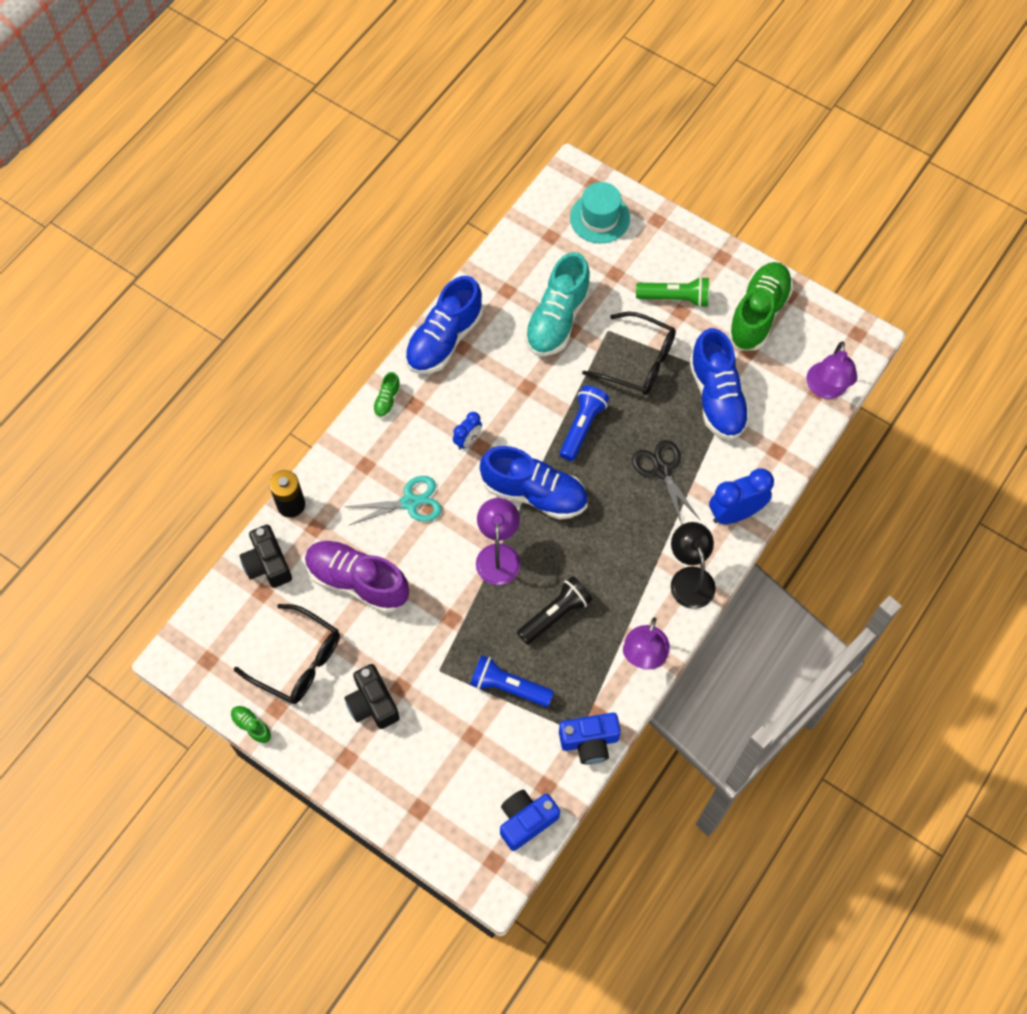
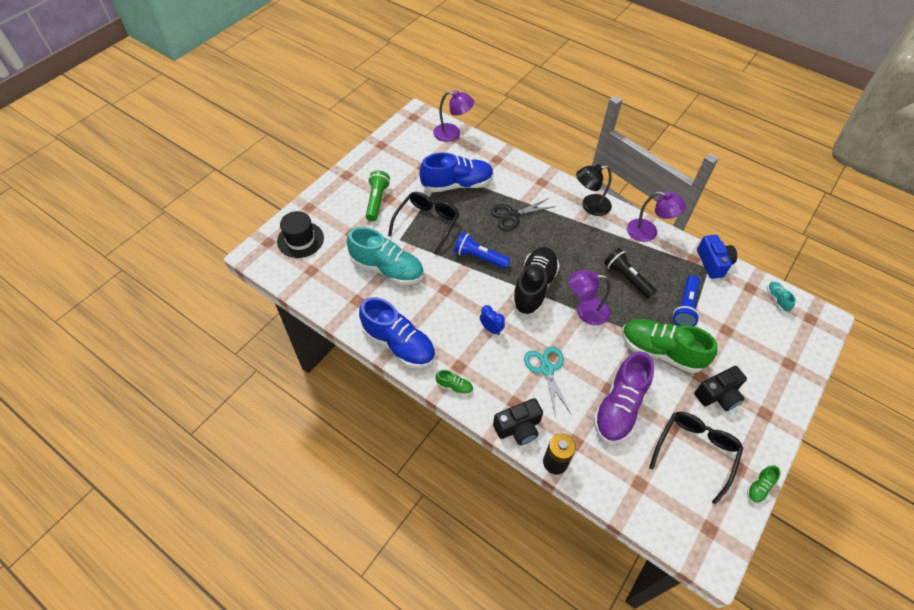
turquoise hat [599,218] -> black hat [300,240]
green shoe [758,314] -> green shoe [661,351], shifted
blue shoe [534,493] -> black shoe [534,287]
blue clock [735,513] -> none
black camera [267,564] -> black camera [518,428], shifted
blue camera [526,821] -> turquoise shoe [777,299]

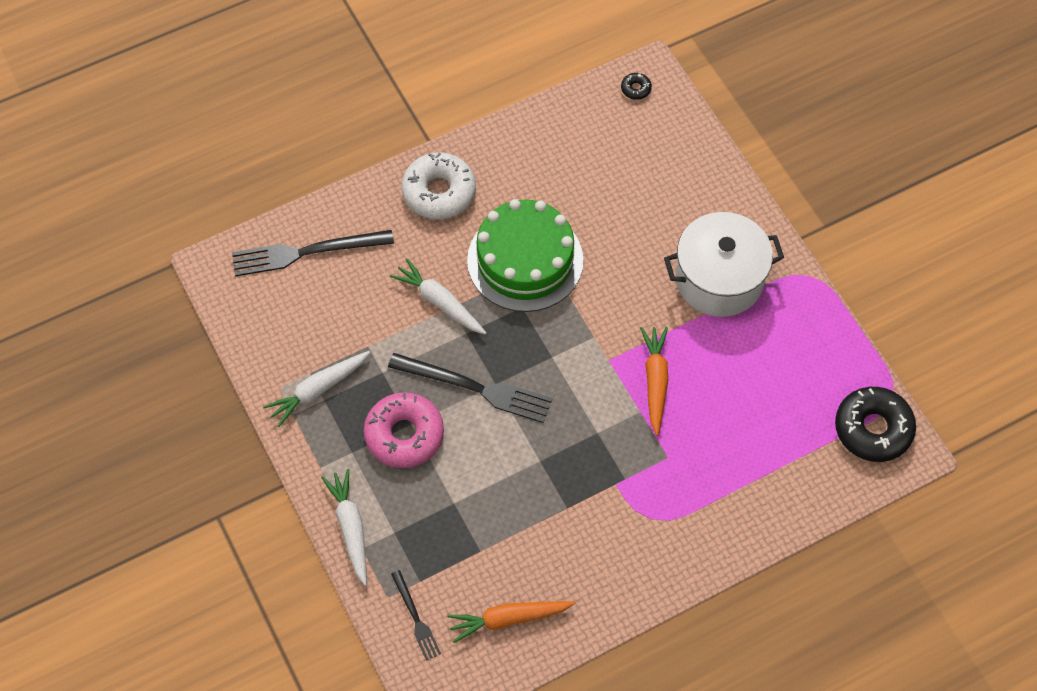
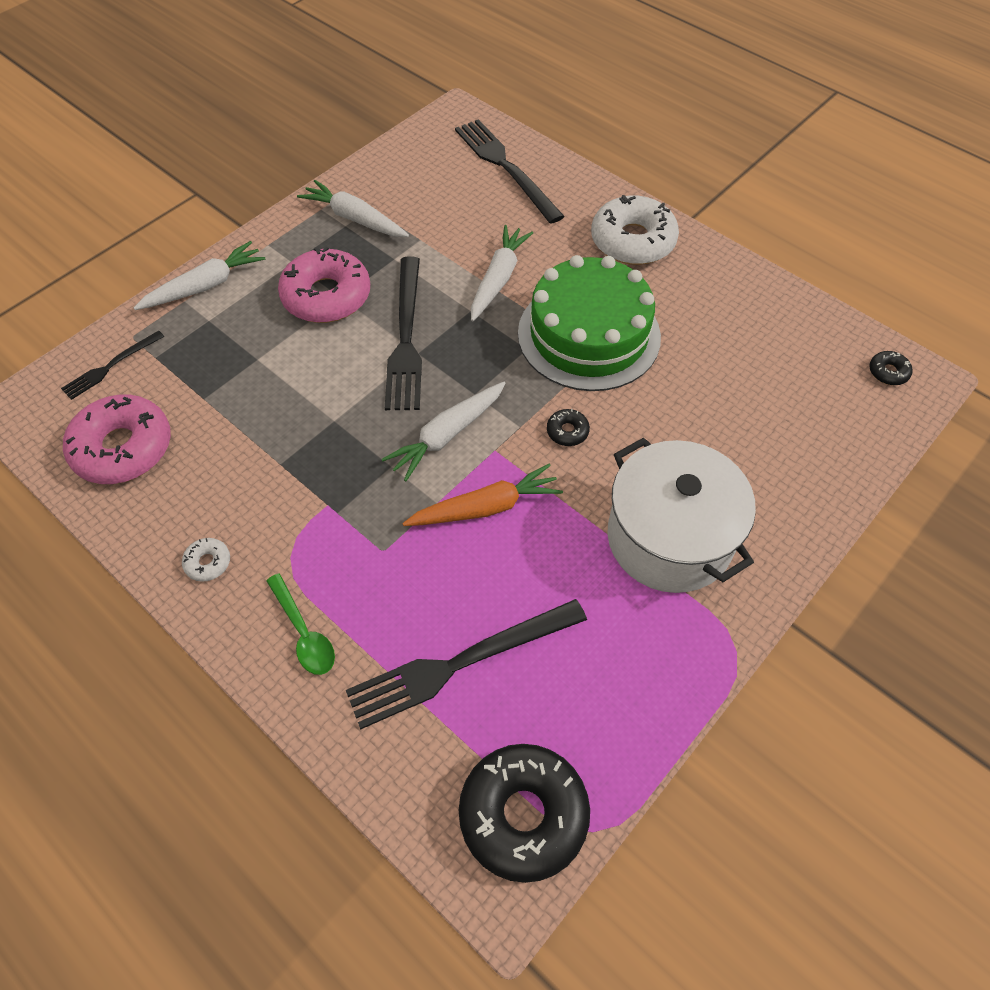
orange carrot [508,619] -> pink donut [123,448]
none -> white carrot [447,435]
none -> black donut [567,431]
none -> white donut [208,563]
none -> green spoon [304,633]
none -> black fork [460,663]

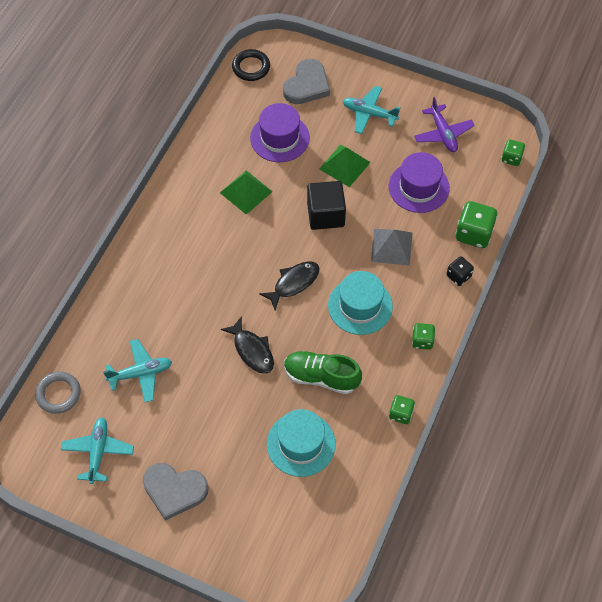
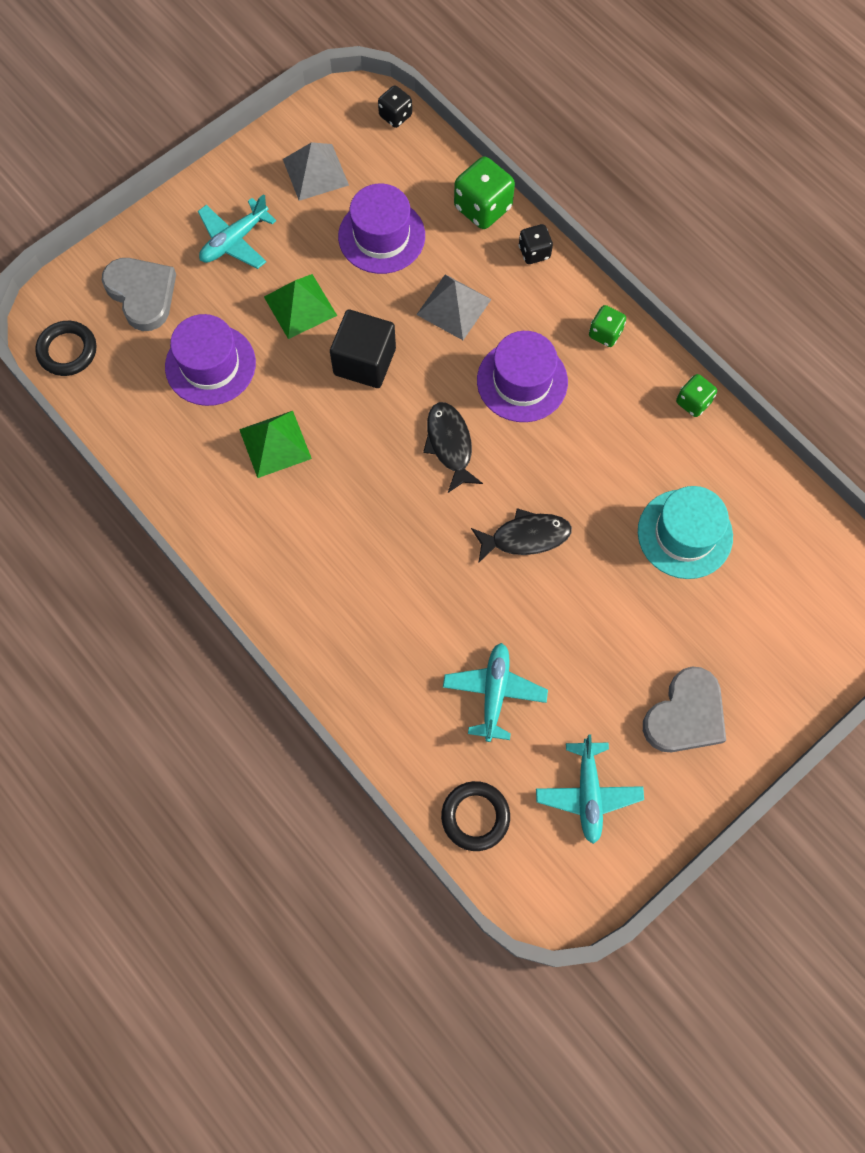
purple plane [443,133] -> grey pyramid [315,172]
green dice [511,158] -> black dice [395,116]
turquoise hat [360,306] -> purple hat [522,381]
green shoe [321,377] -> none
grey ring [58,394] -> black ring [475,816]
turquoise plane [98,452] -> turquoise plane [588,793], 120 degrees counterclockwise

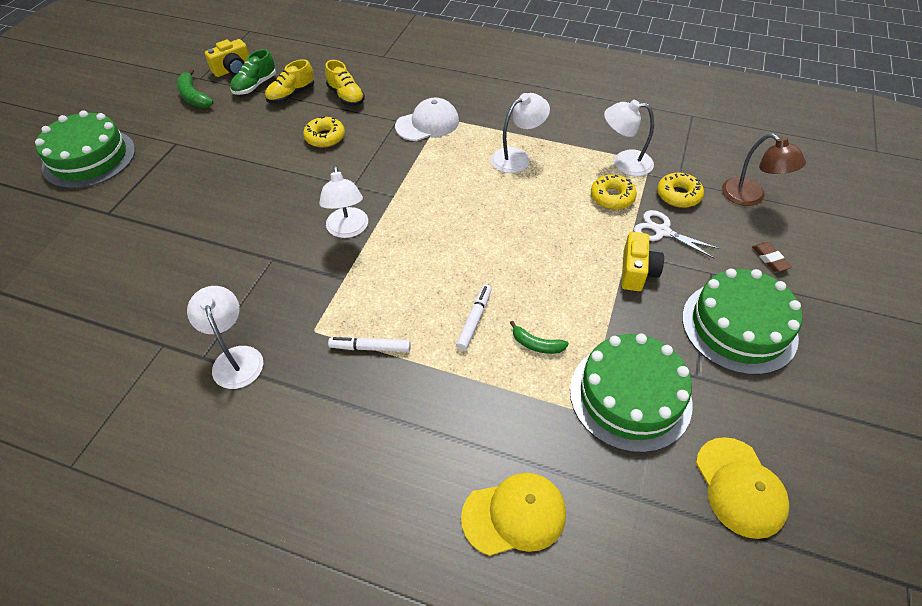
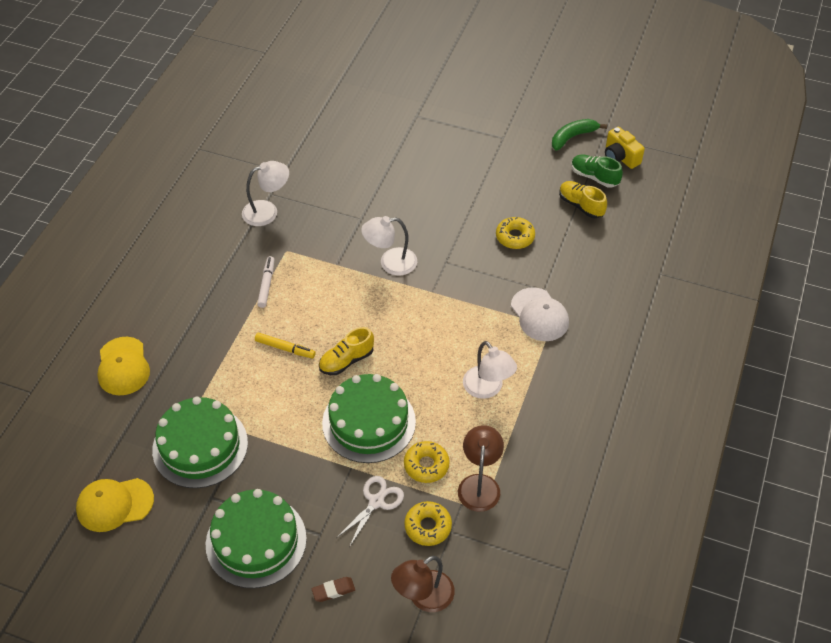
yellow shoe [346,96] -> yellow shoe [346,361], shifted
white lamp [624,163] -> brown lamp [479,484]
green cake [89,158] -> green cake [369,422], shifted
yellow camera [637,272] -> none
white marker [474,320] -> yellow marker [285,348]
green banana [536,344] -> none

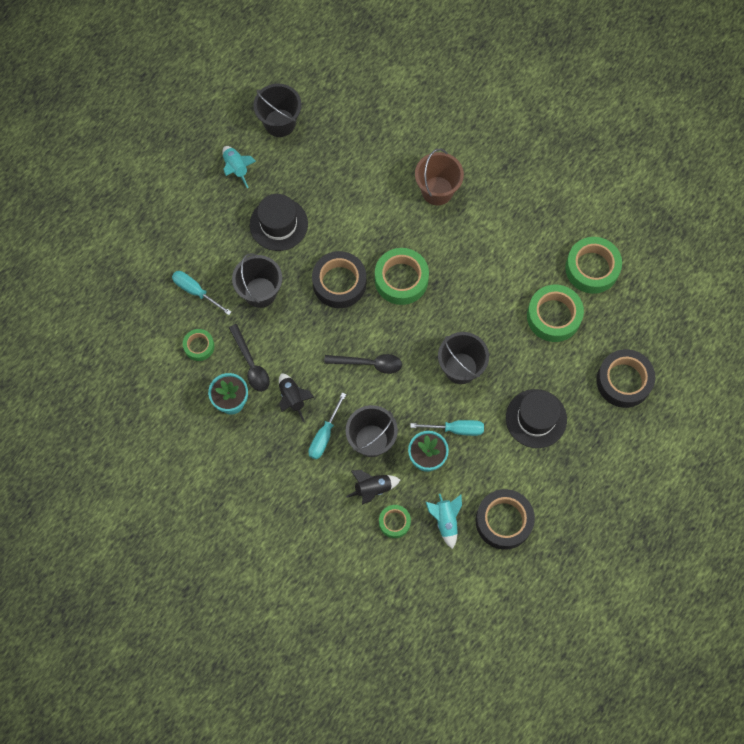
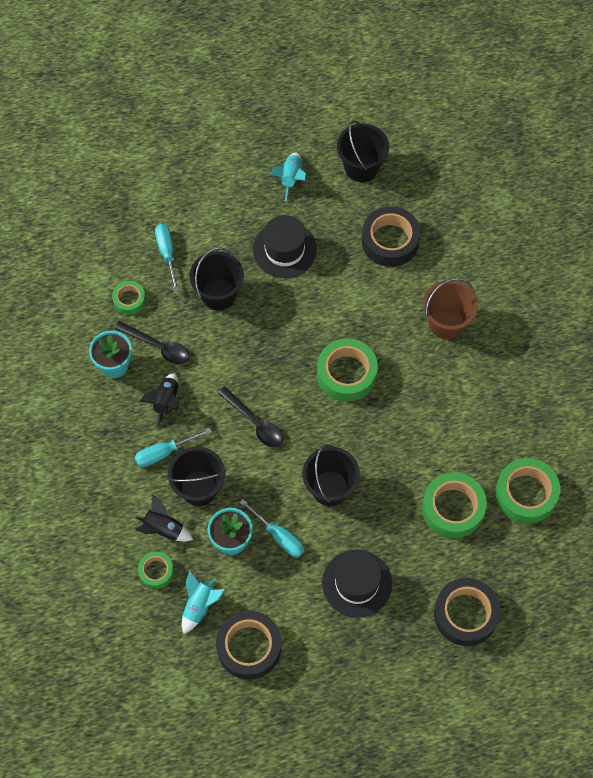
black tape [339,283] -> black tape [390,241], shifted
black spoon [251,364] -> black spoon [158,346], 75 degrees counterclockwise

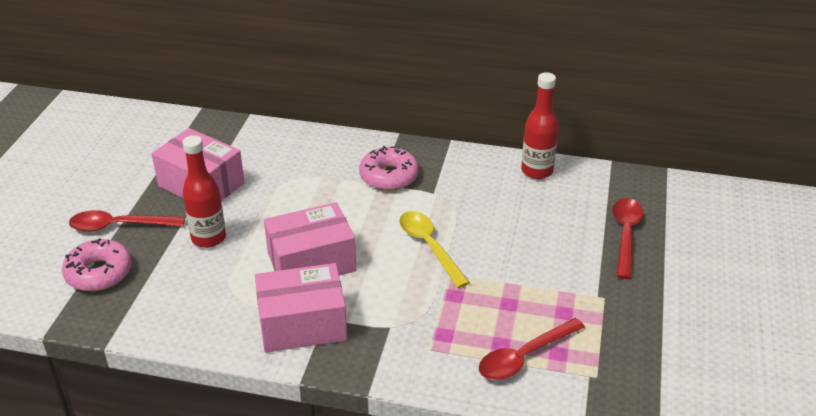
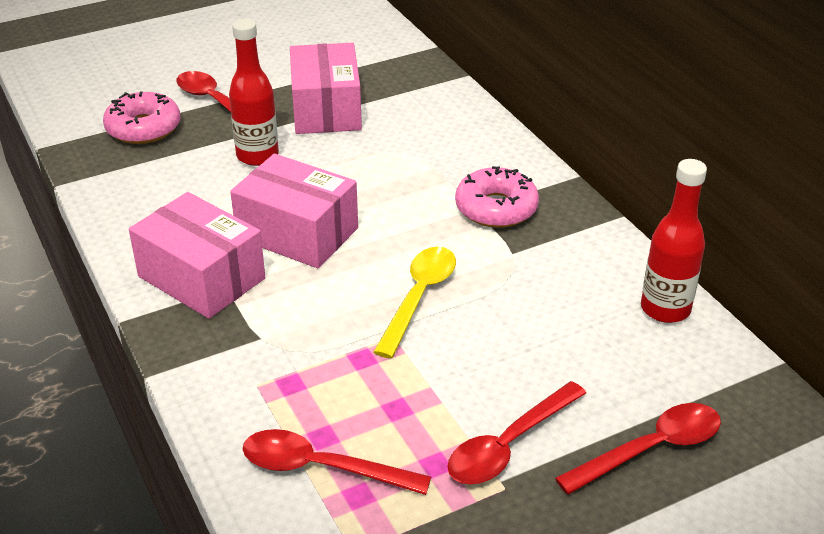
none -> red spoon [508,445]

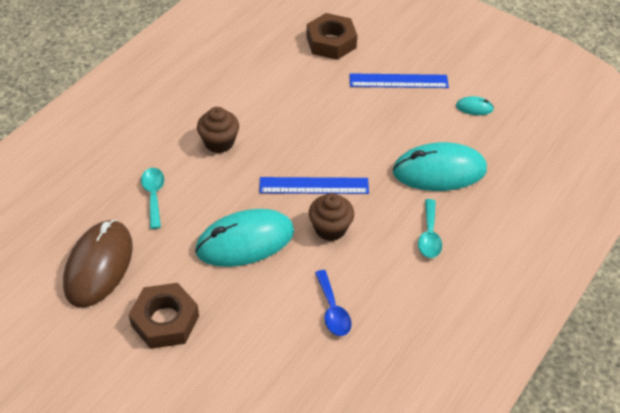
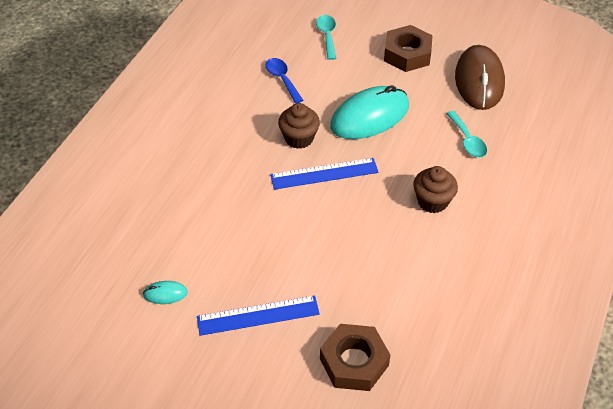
turquoise mouse [439,171] -> none
turquoise spoon [429,235] -> turquoise spoon [327,36], shifted

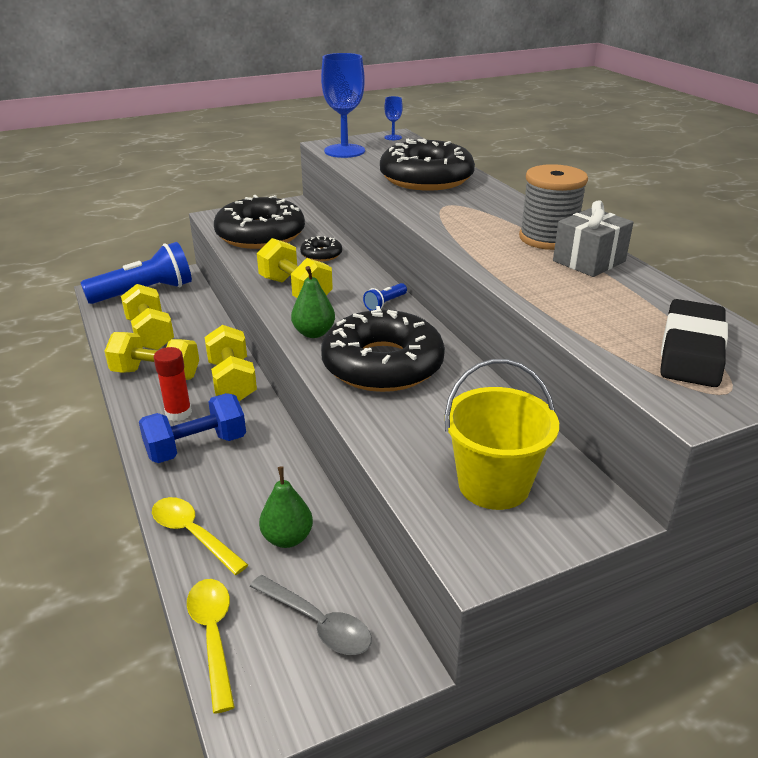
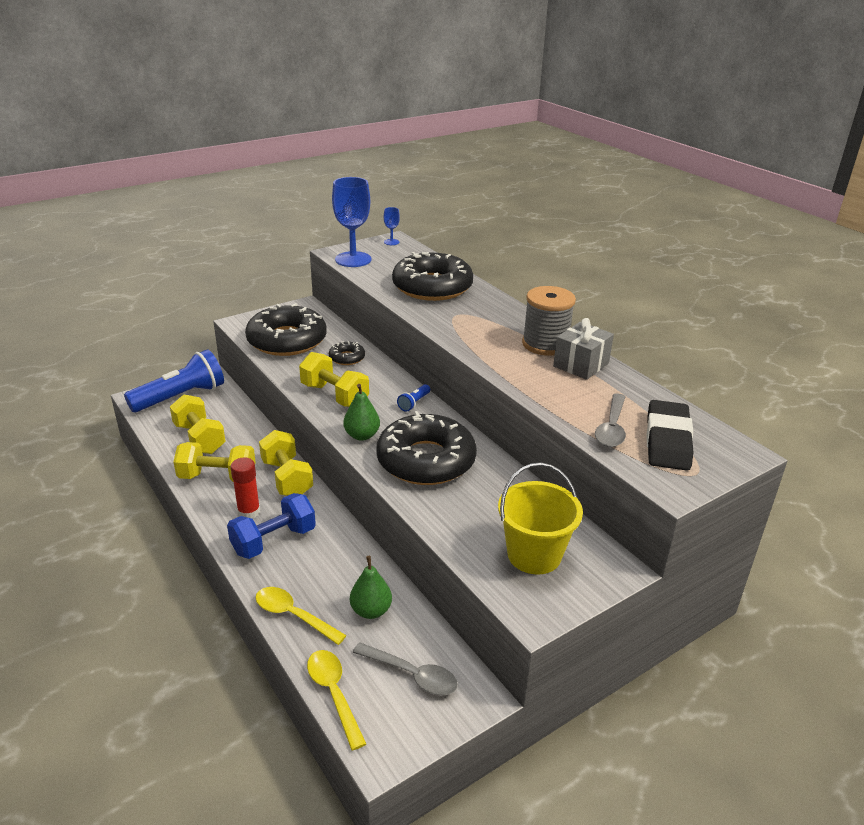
none -> grey spoon [612,428]

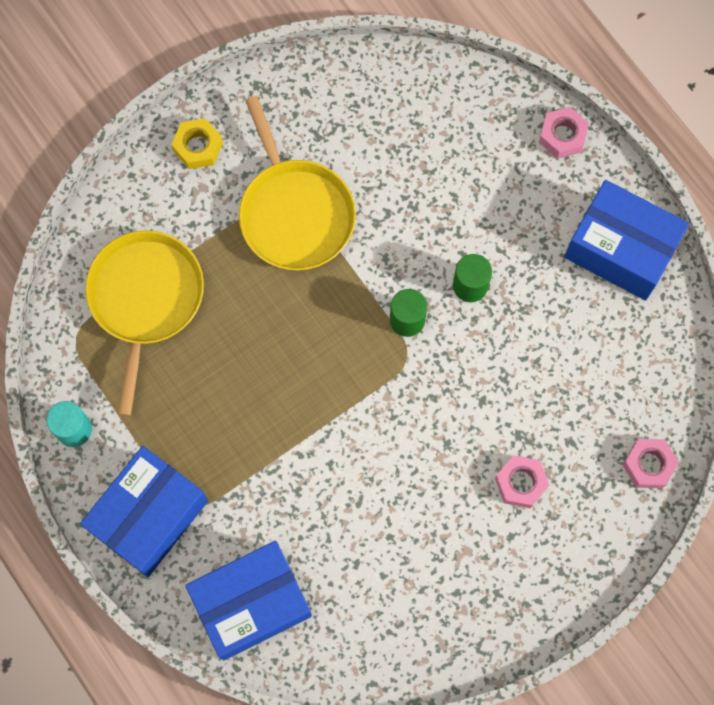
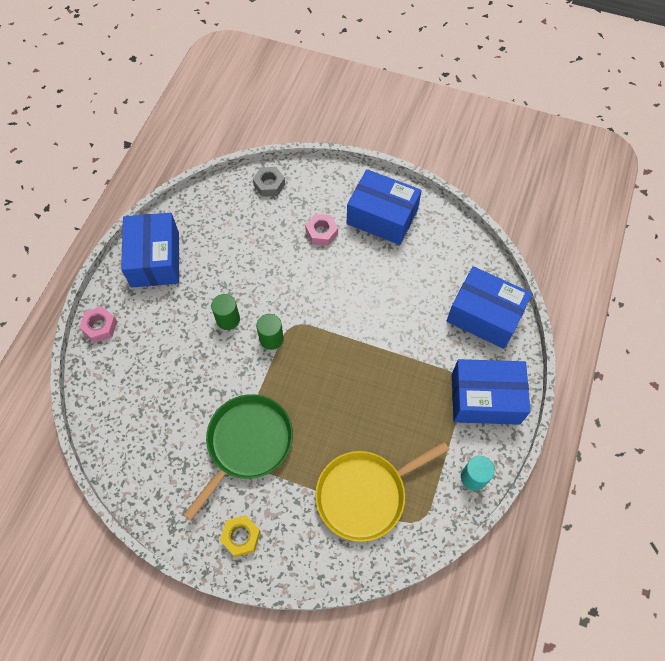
yellow pan [295,213] -> green pan [247,443]
pink nut [648,465] -> grey nut [269,185]
none -> blue box [382,217]

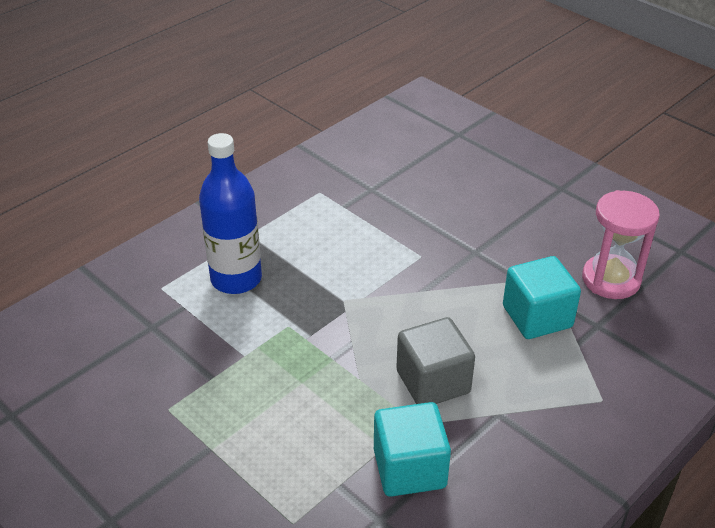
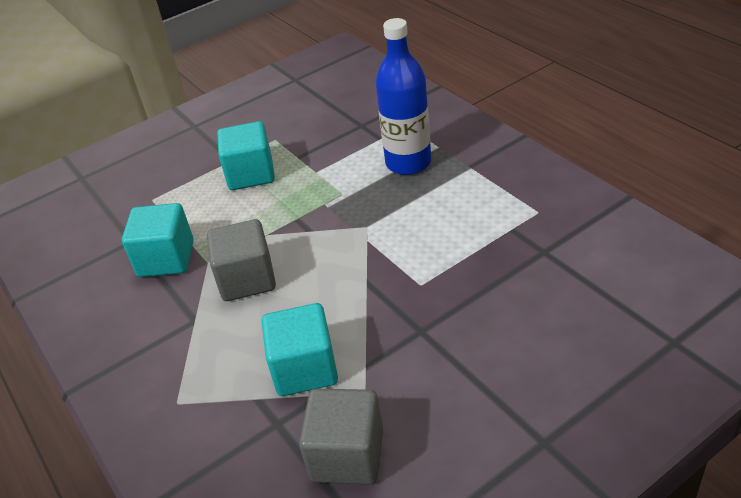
pink hourglass [611,279] -> grey cube [347,455]
none -> turquoise cube [251,174]

